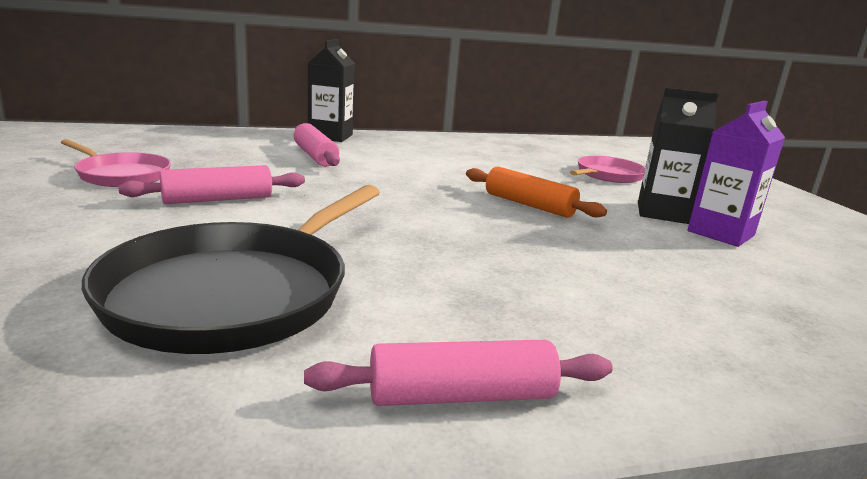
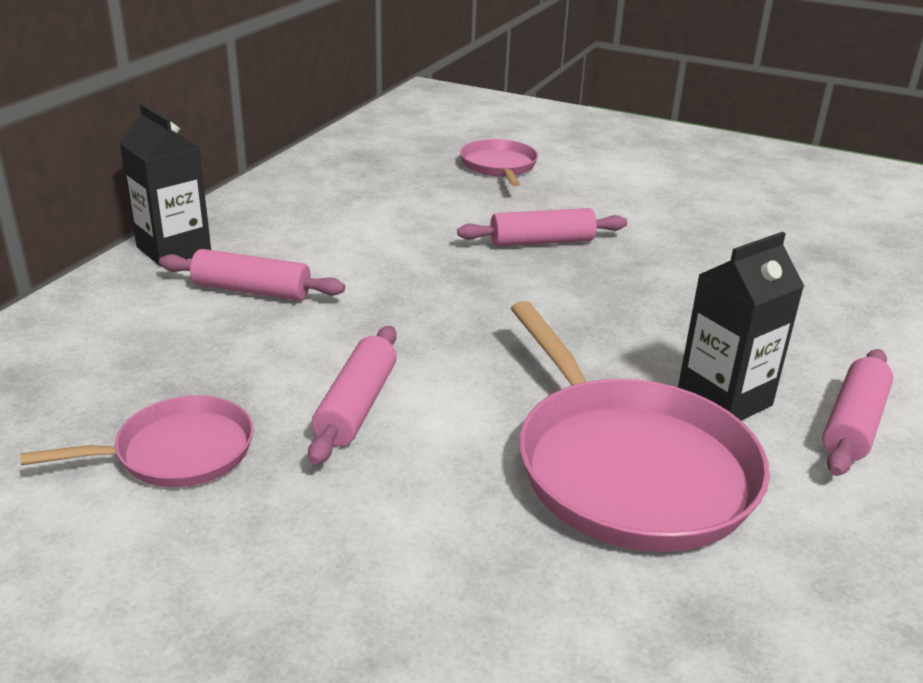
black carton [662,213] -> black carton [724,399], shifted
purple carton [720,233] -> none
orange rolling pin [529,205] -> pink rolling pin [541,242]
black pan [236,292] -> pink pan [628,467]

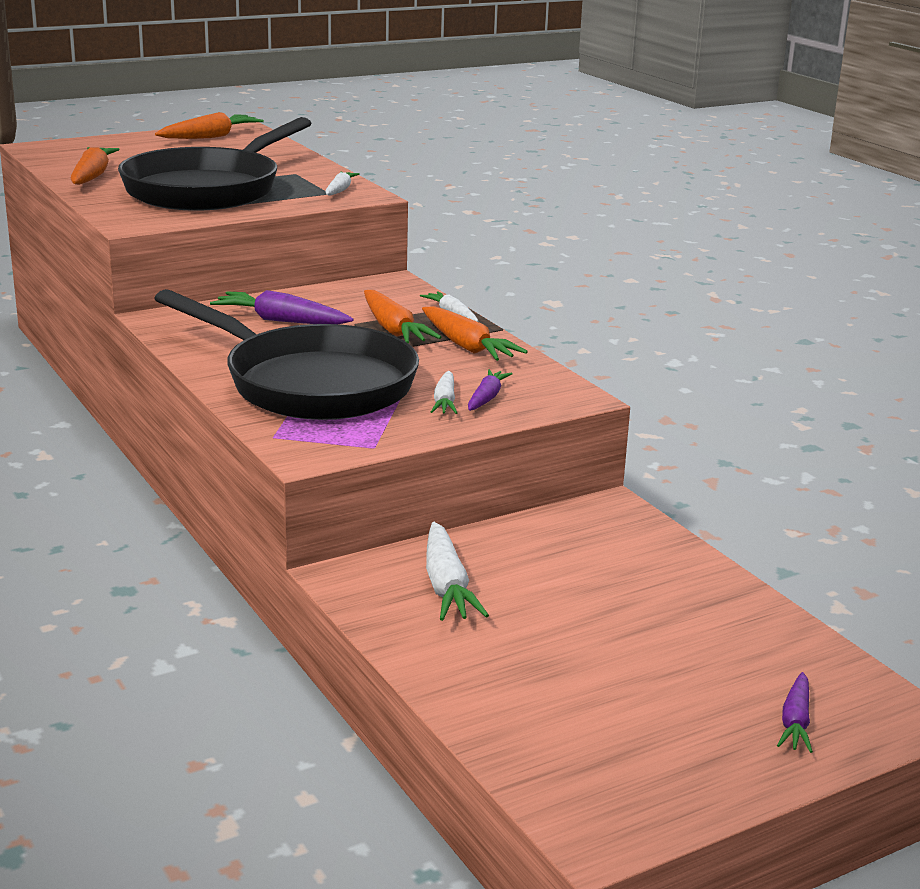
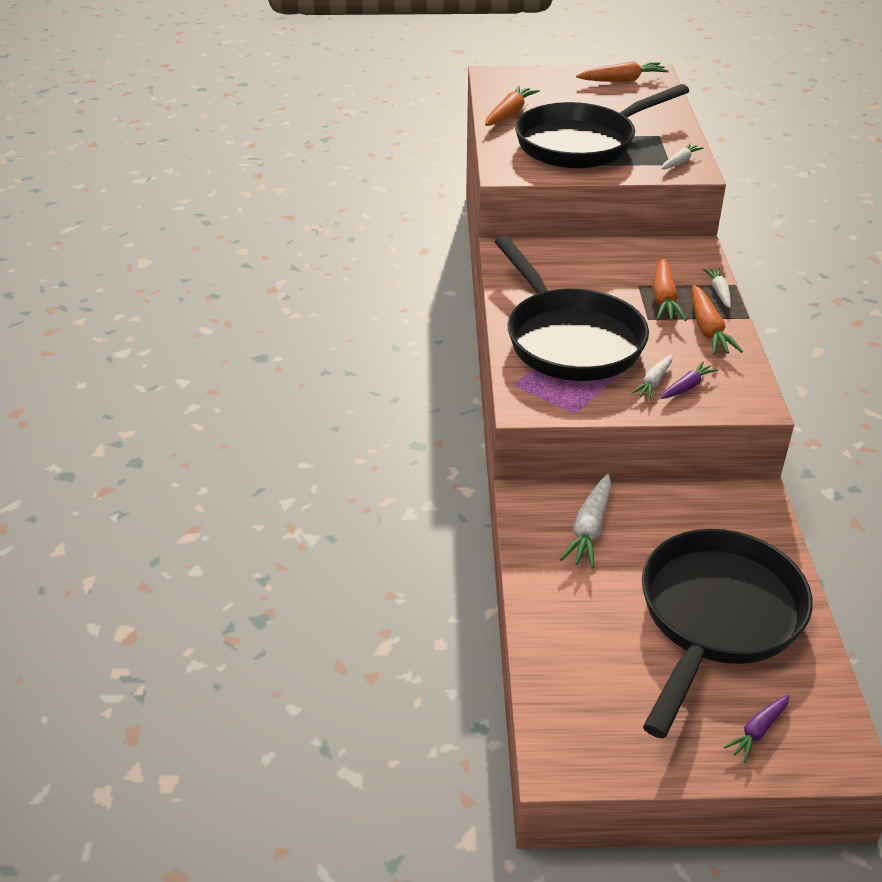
purple carrot [281,321] -> none
none -> black pan [716,617]

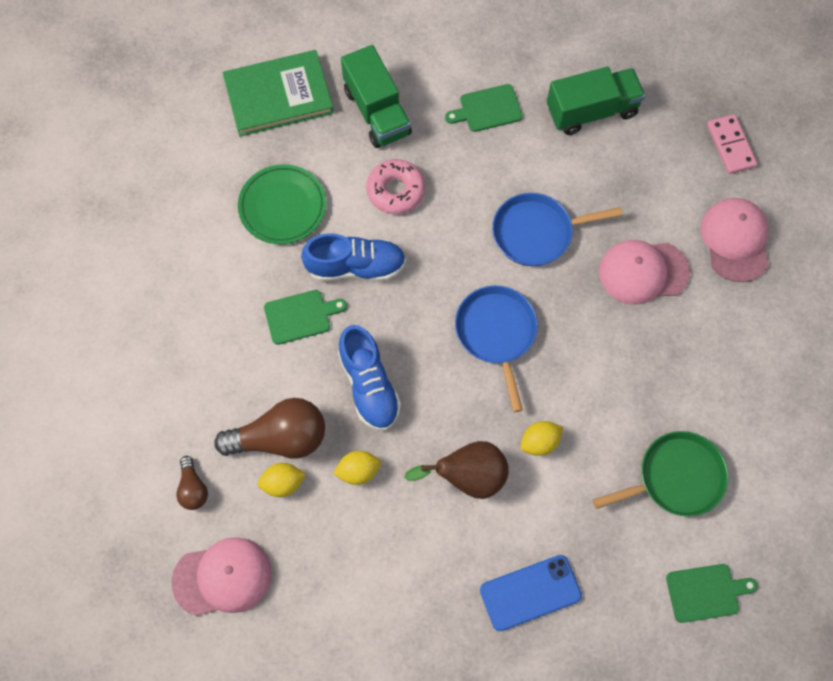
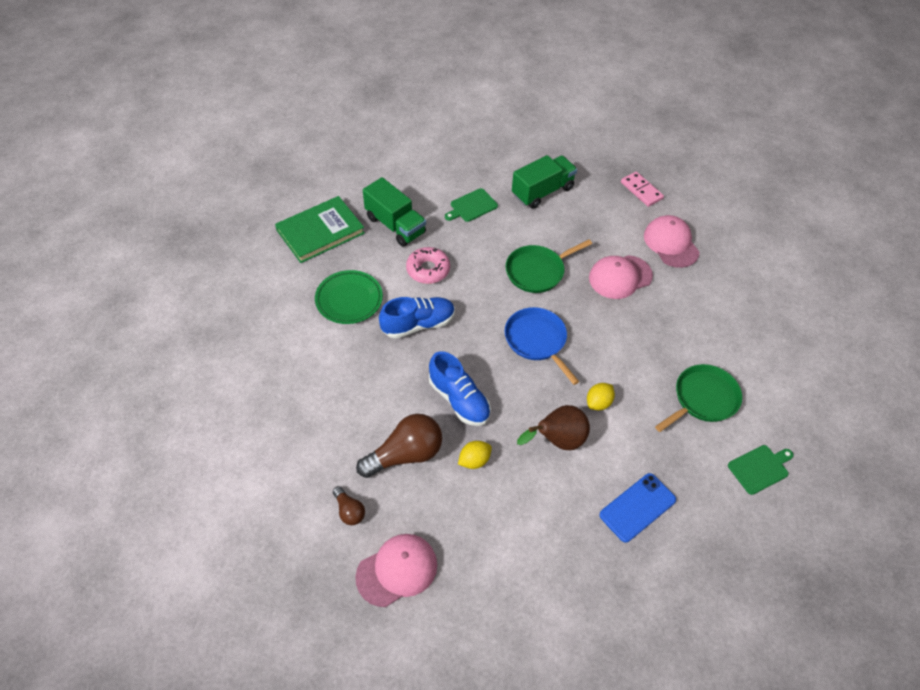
blue pan [536,232] -> green pan [537,271]
green cutting board [300,316] -> none
yellow lemon [283,483] -> none

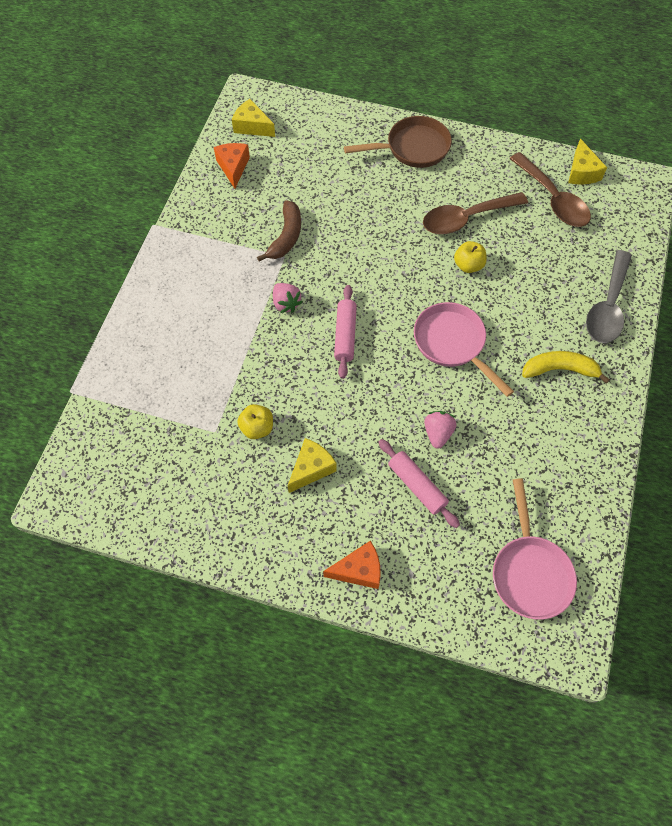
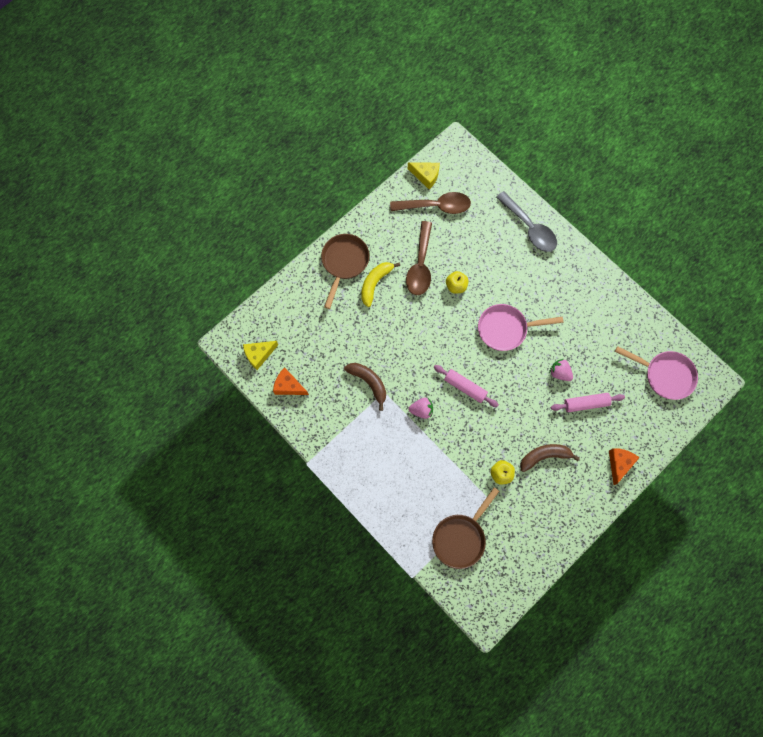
yellow banana [559,369] -> yellow banana [375,283], shifted
yellow cheese [311,468] -> brown banana [544,456]
none -> brown pan [461,537]

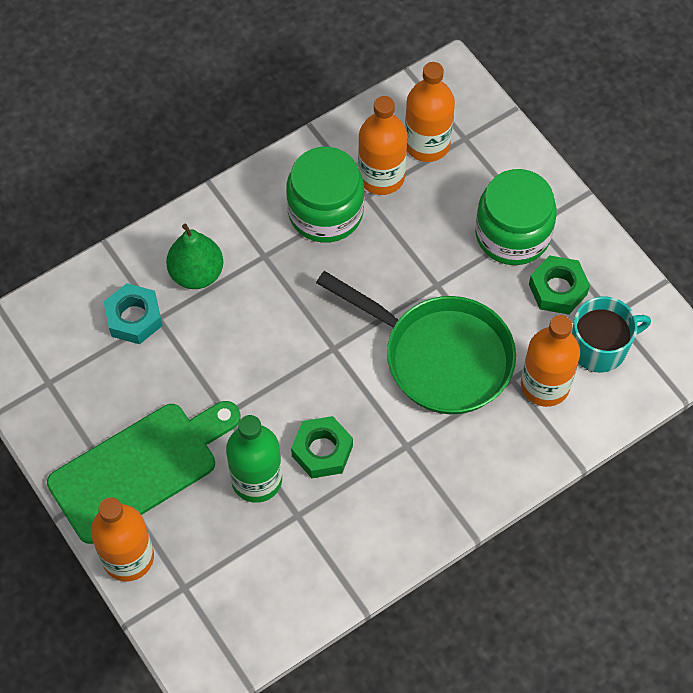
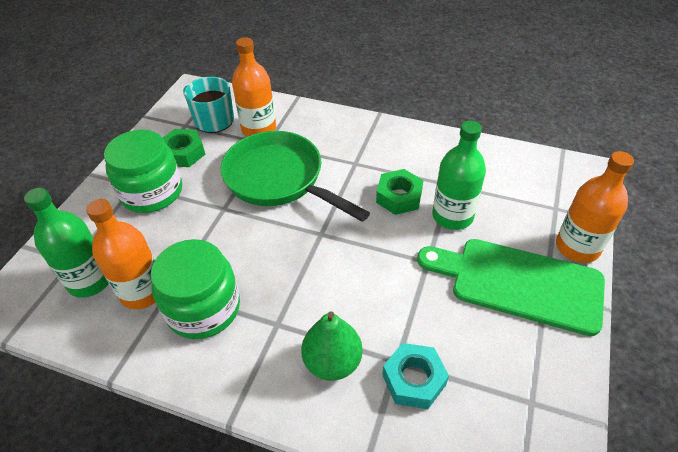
orange bottle [427,144] -> green bottle [90,280]
green pan [440,357] -> green pan [279,179], 45 degrees counterclockwise

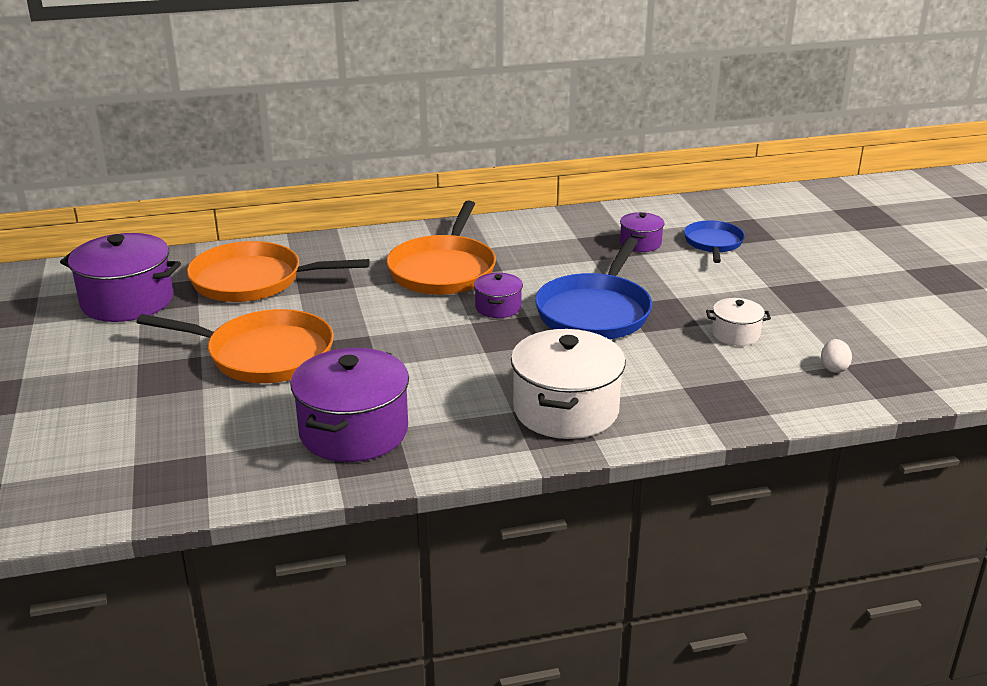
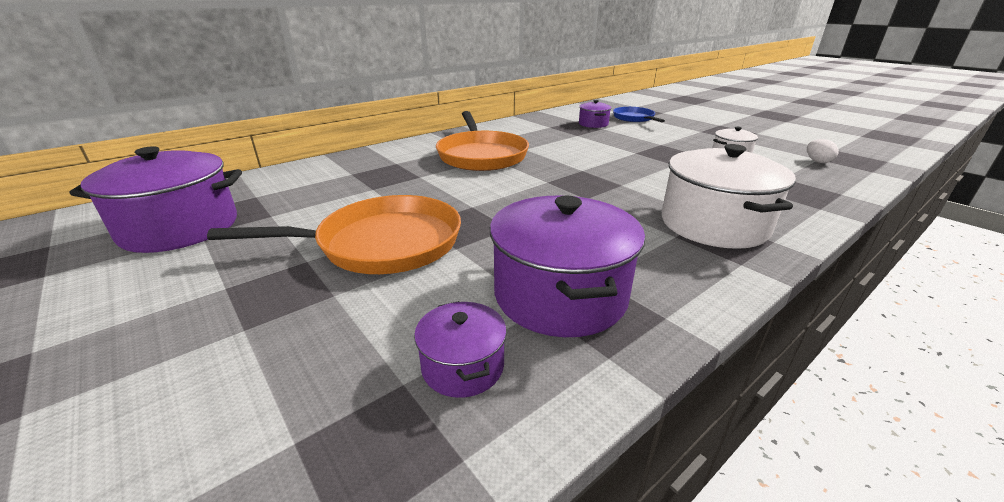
blue pan [595,312] -> none
orange pan [253,281] -> none
purple pot [498,307] -> purple pot [462,366], shifted

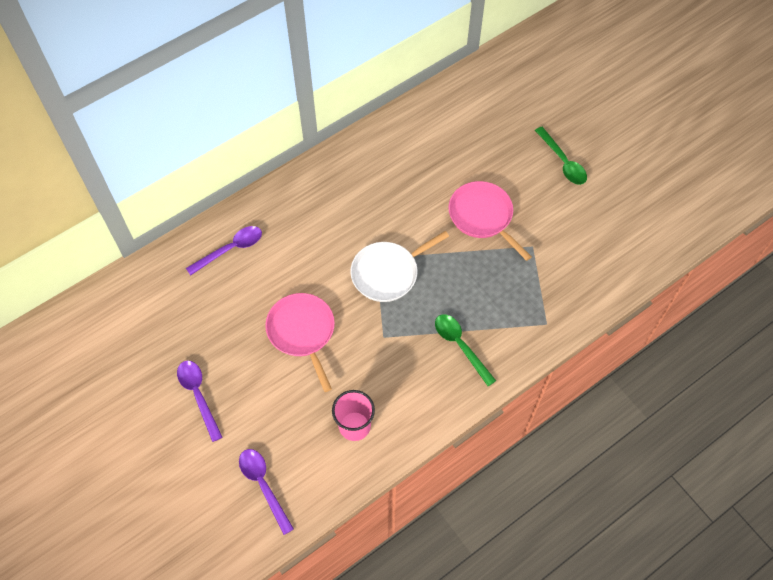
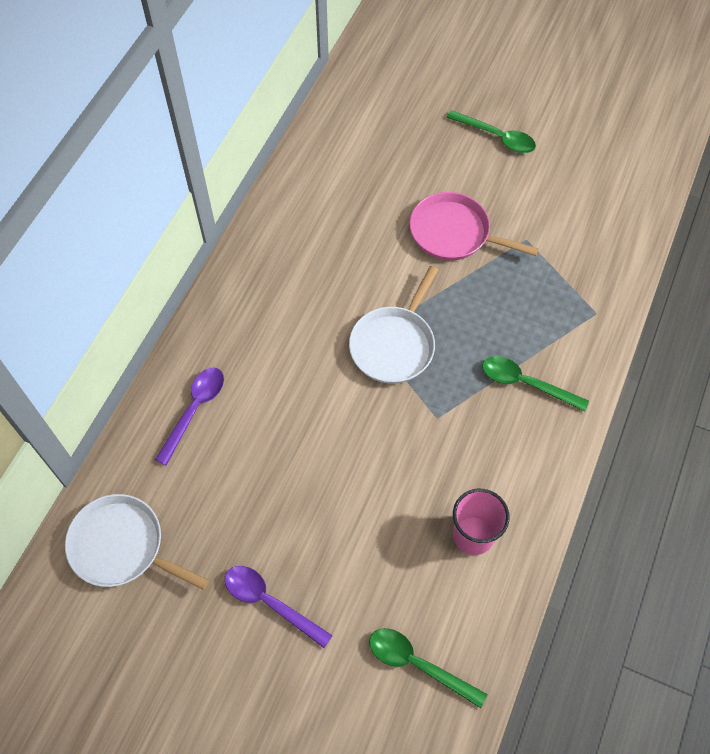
pink pan [302,332] -> none
purple spoon [263,485] -> green spoon [418,664]
none -> white pan [121,546]

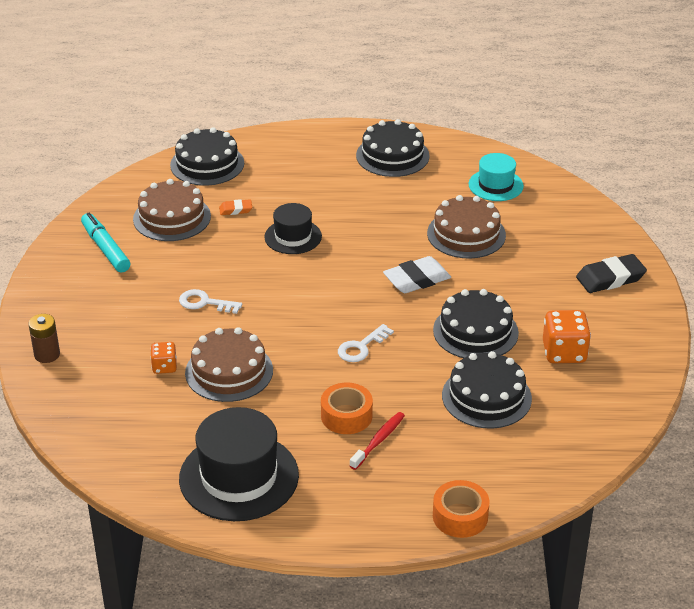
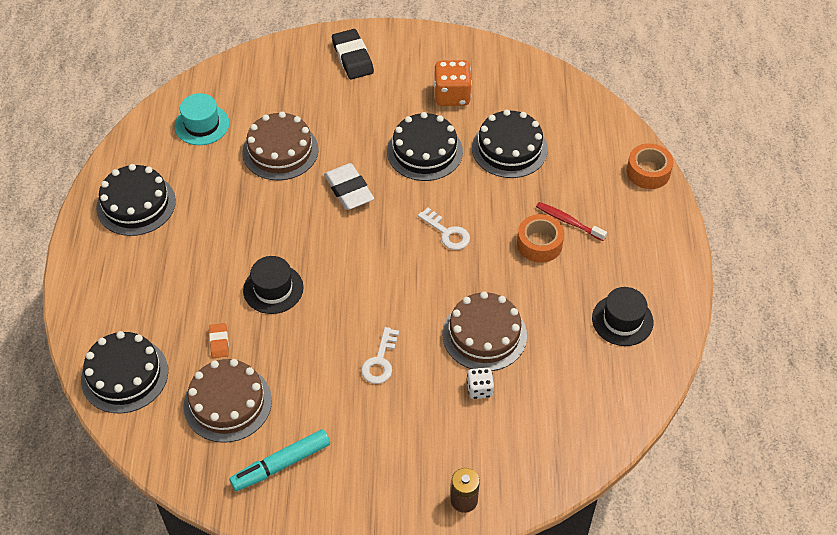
orange dice [164,367] -> white dice [479,389]
black hat [239,477] -> black hat [622,320], x0.58

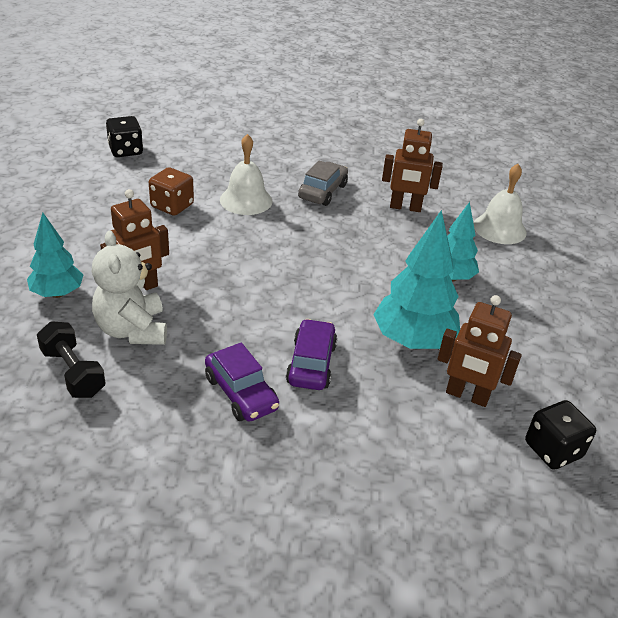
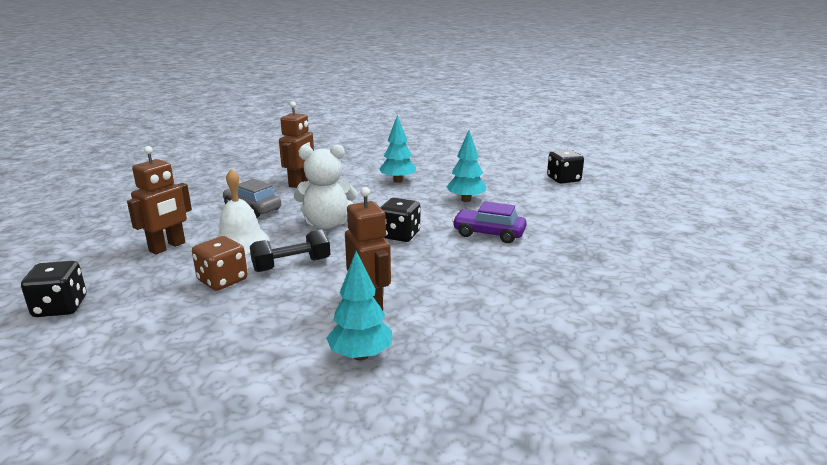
white bell [499,228] -> none
turquoise tree [413,341] -> turquoise tree [466,200], x0.64
white teddy bear [132,330] -> white teddy bear [327,224], shifted
brown robot [467,396] -> brown robot [167,247], shifted
black dumbbell [73,372] -> black dumbbell [292,265], shifted
purple car [241,393] -> none
none -> black dice [400,235]

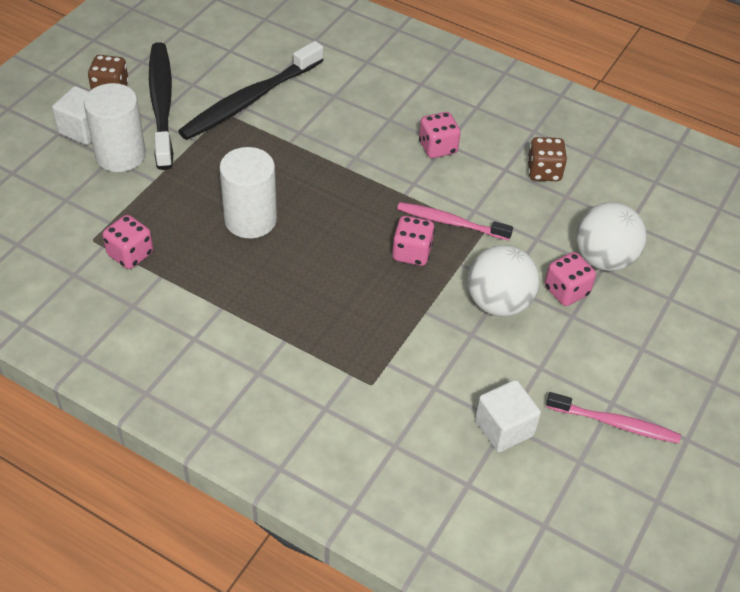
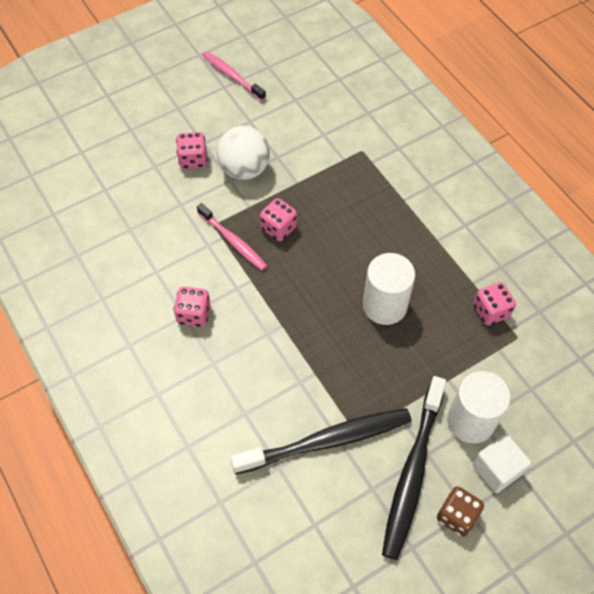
brown dice [544,172] -> none
white ball [604,259] -> none
white cube [504,428] -> none

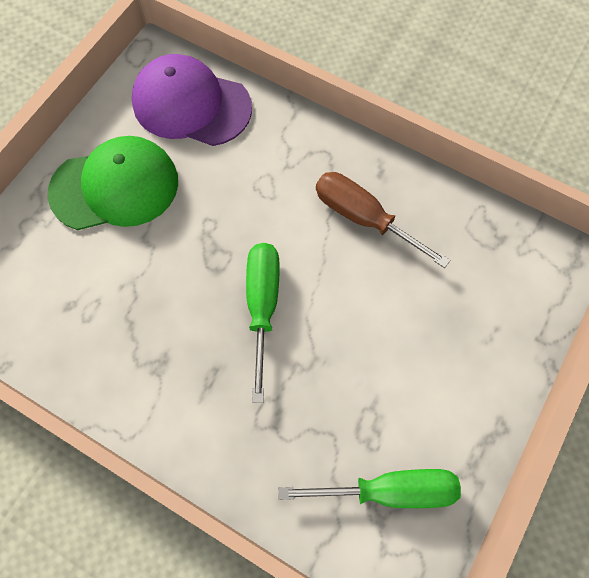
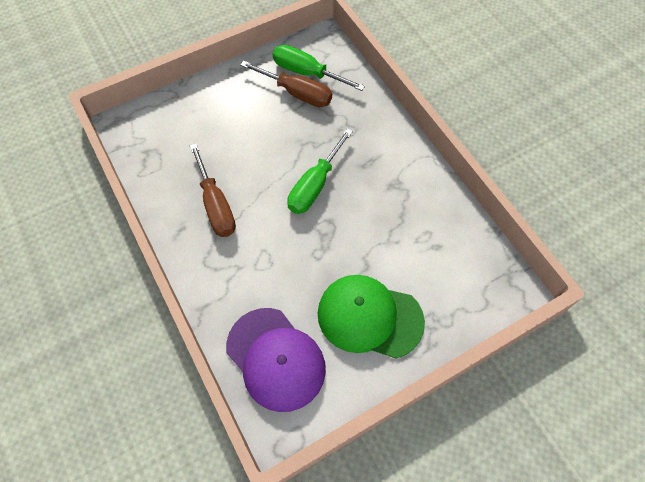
none -> brown screwdriver [297,93]

